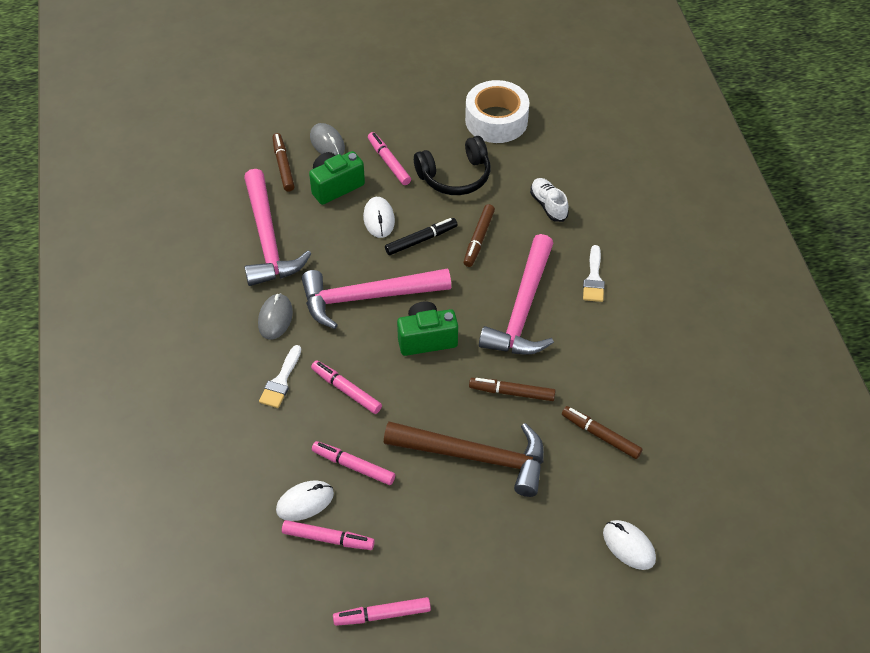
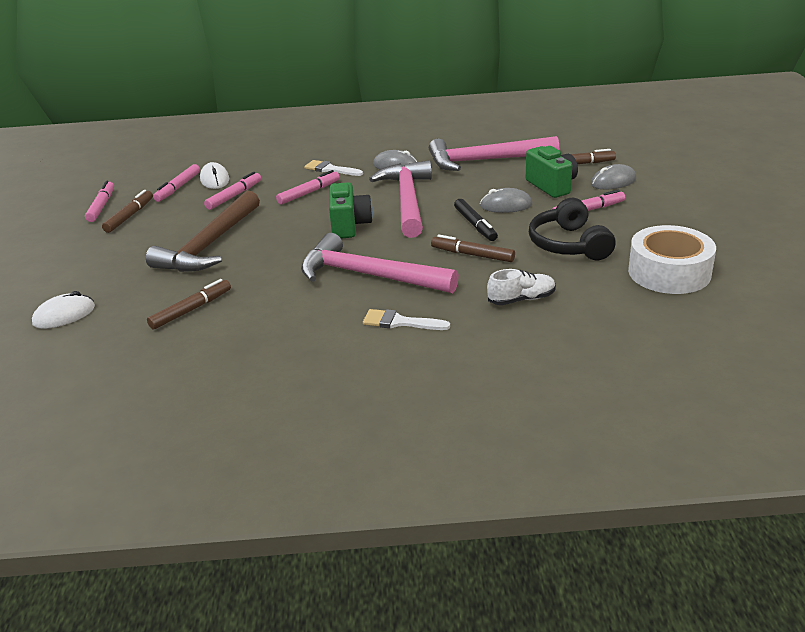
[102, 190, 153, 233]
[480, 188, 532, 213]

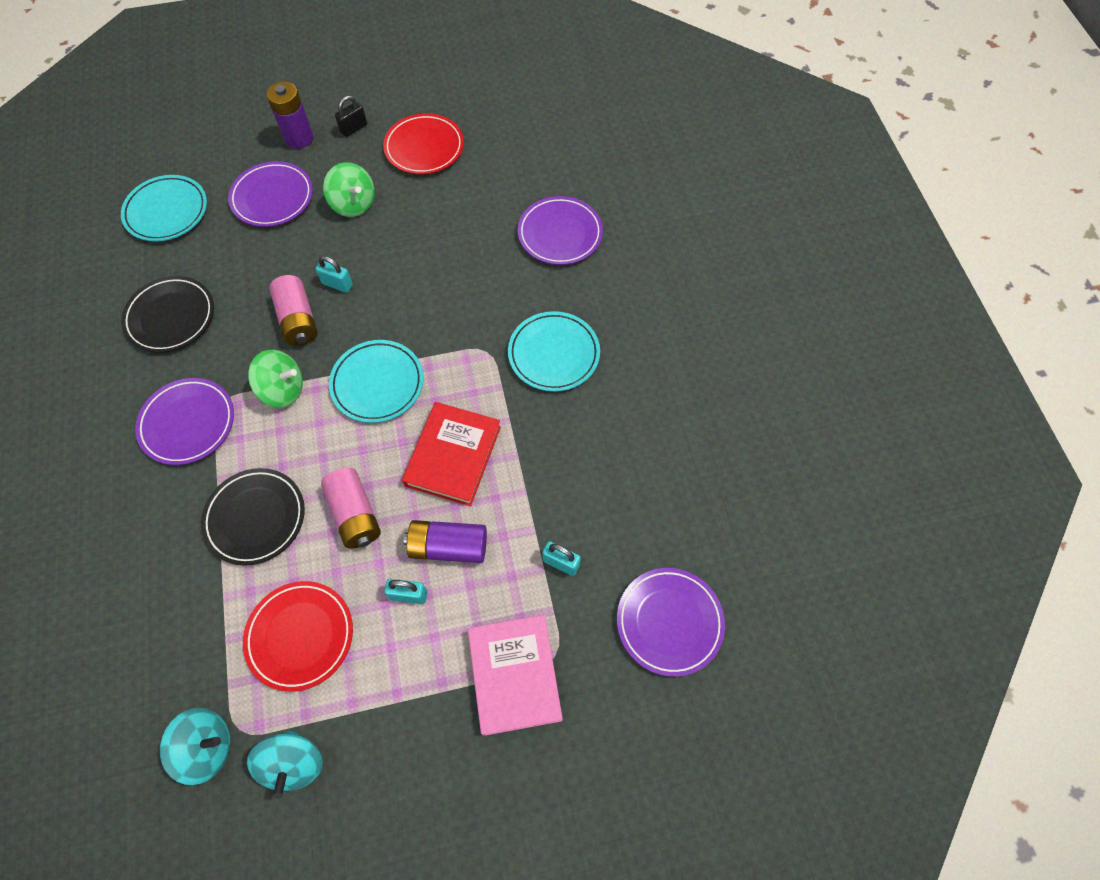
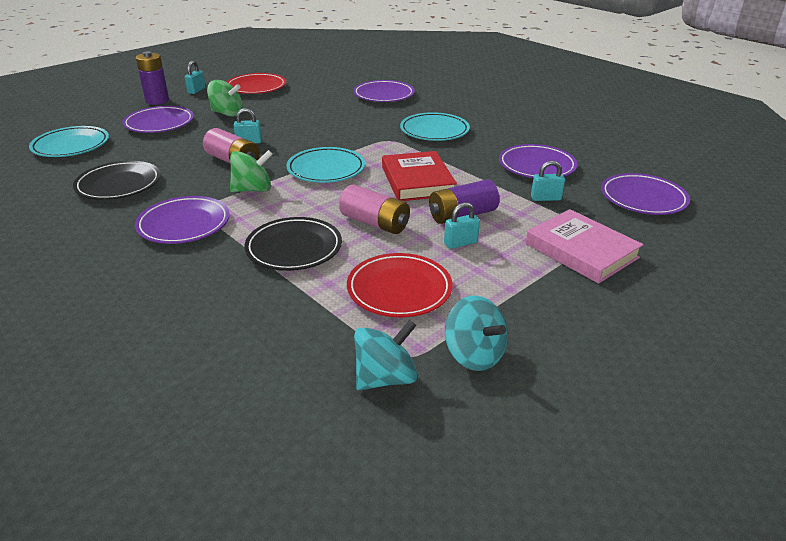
[185, 61, 206, 94]
[499, 144, 577, 178]

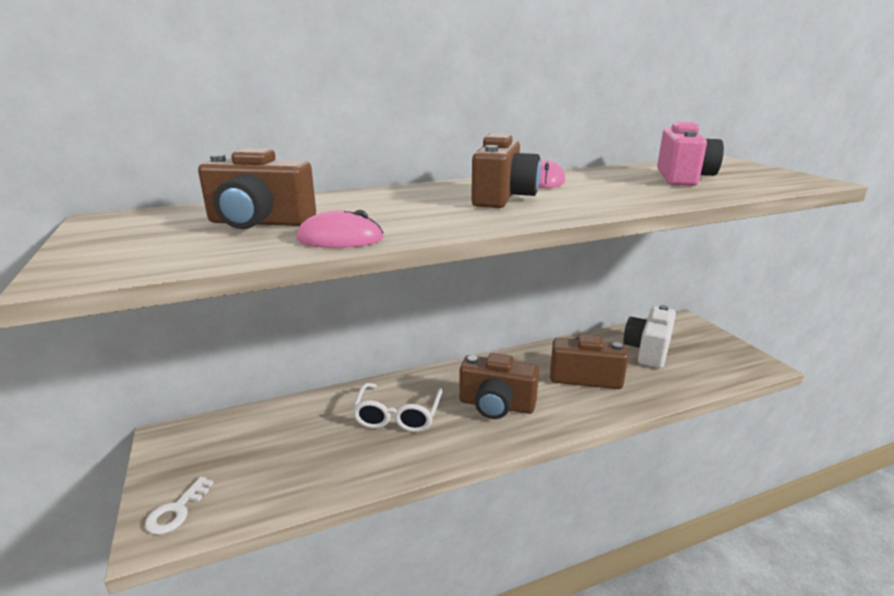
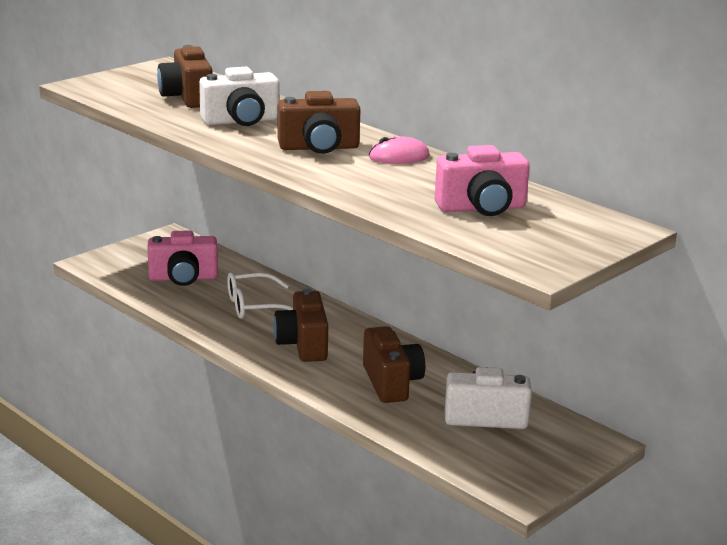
[148, 230, 218, 286]
[199, 67, 279, 126]
[145, 477, 213, 535] (first image)
[296, 210, 384, 248] (first image)

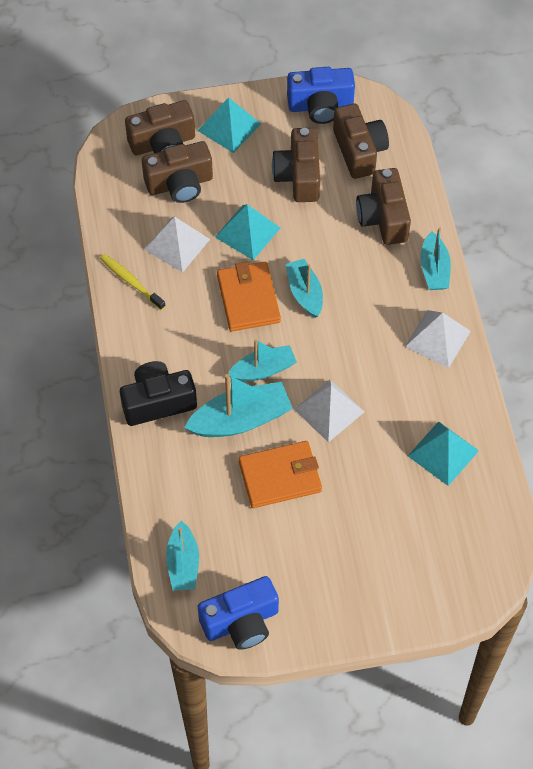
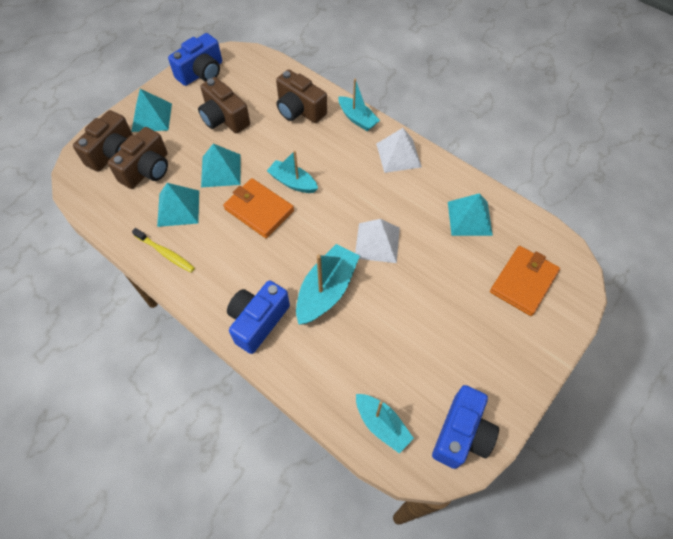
[132, 228, 195, 272]
[157, 183, 199, 227]
[227, 280, 290, 354]
[490, 246, 560, 316]
[228, 339, 297, 381] (first image)
[333, 104, 389, 179] (first image)

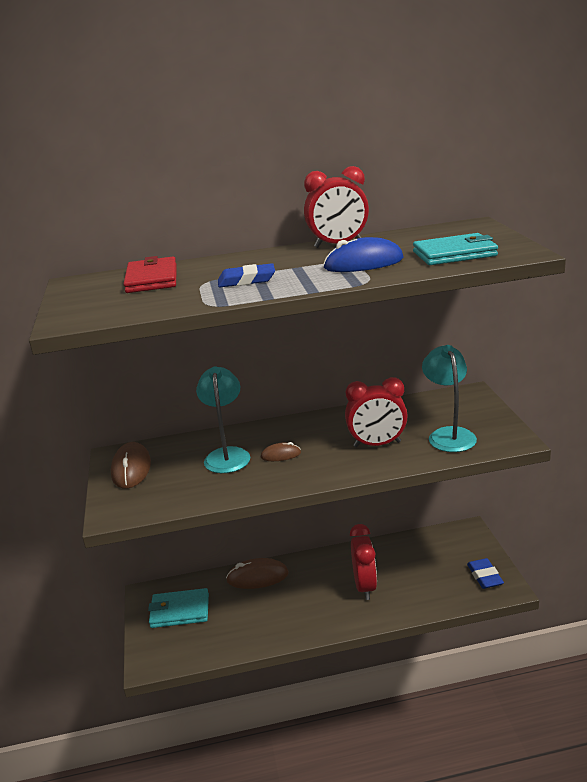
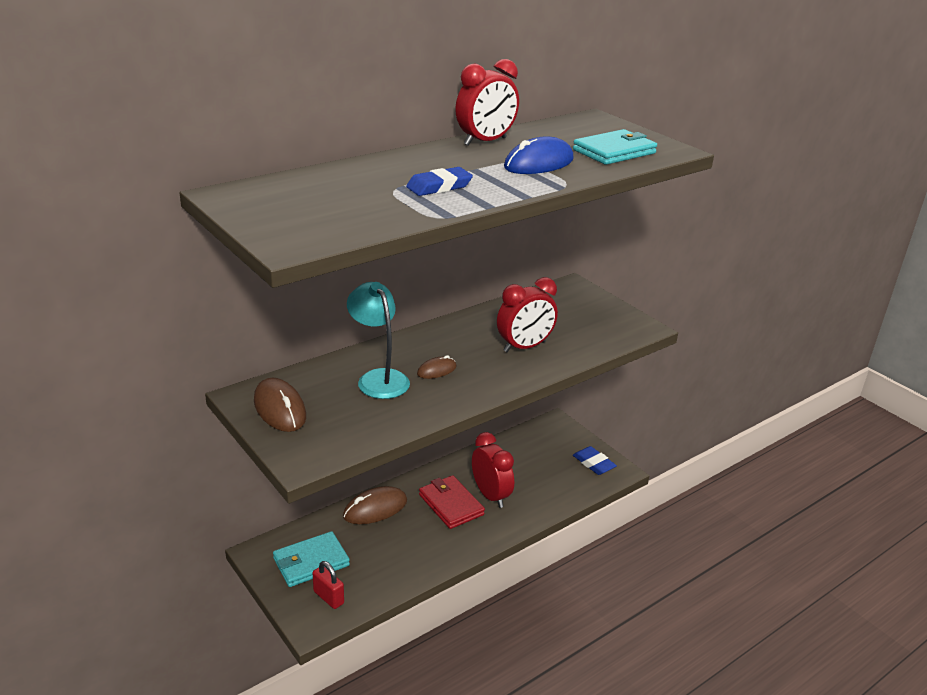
[313, 561, 344, 609]
[419, 475, 485, 529]
[422, 345, 477, 452] (first image)

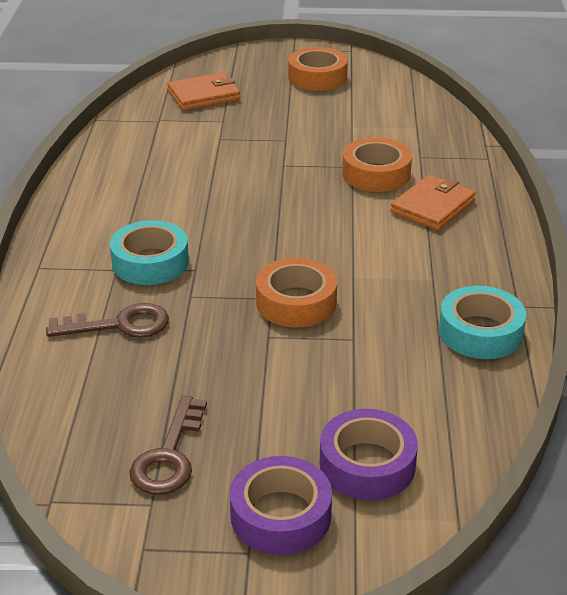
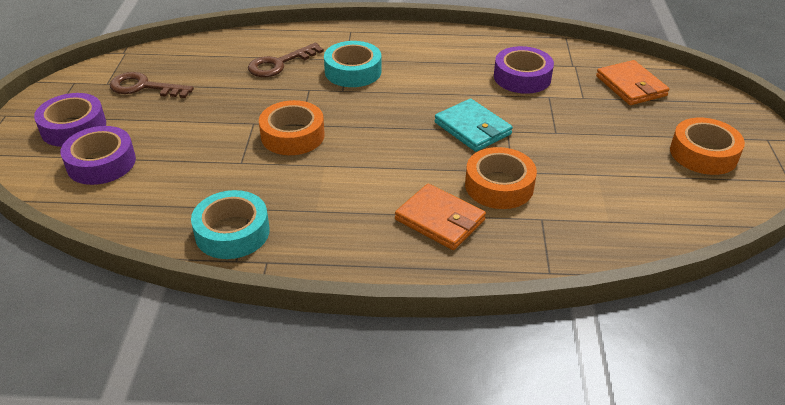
[248, 43, 324, 77]
[434, 99, 513, 152]
[494, 46, 554, 94]

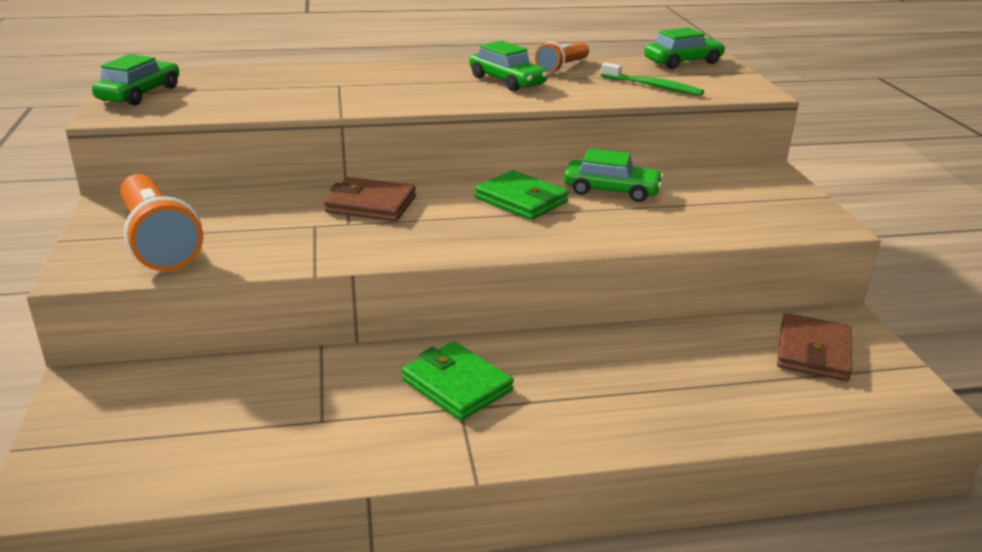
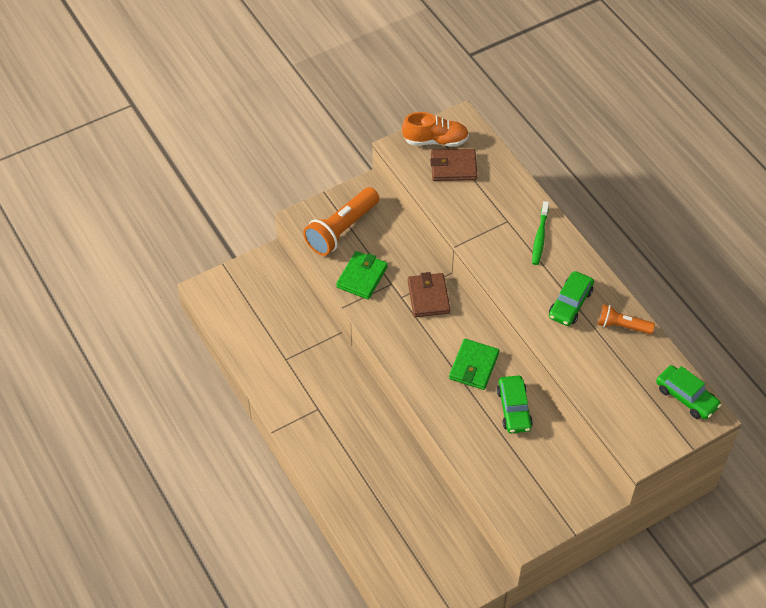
[336, 251, 388, 300]
[402, 112, 469, 147]
[430, 149, 477, 181]
[532, 201, 549, 265]

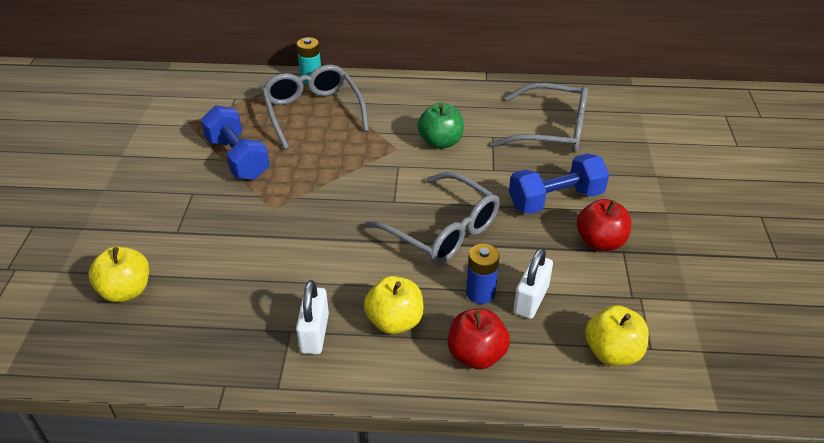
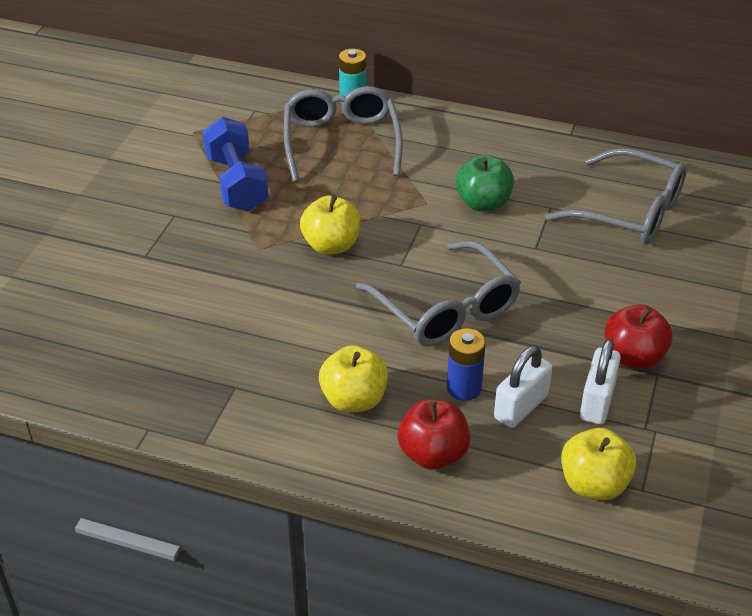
[300, 195, 360, 255]
[580, 339, 621, 424]
[509, 153, 609, 214] (first image)

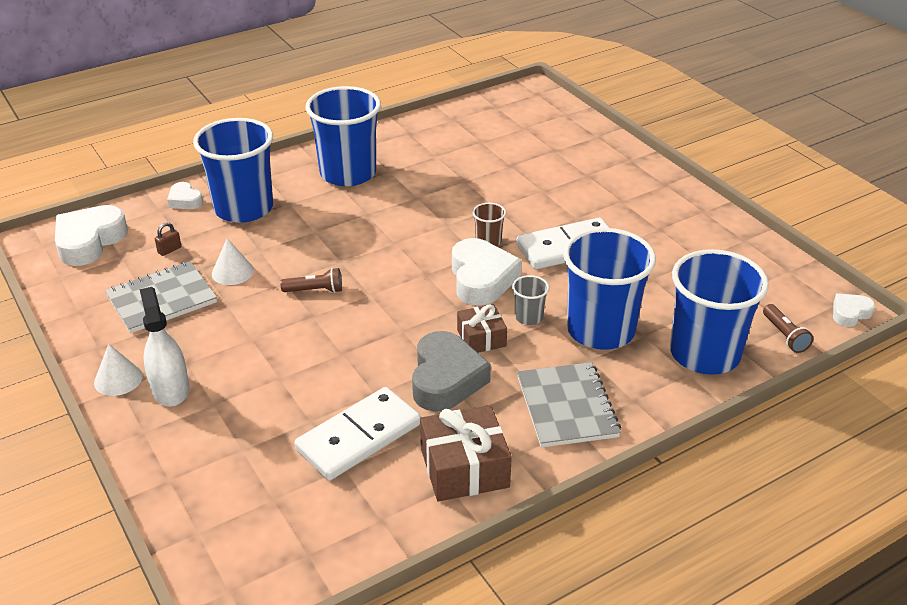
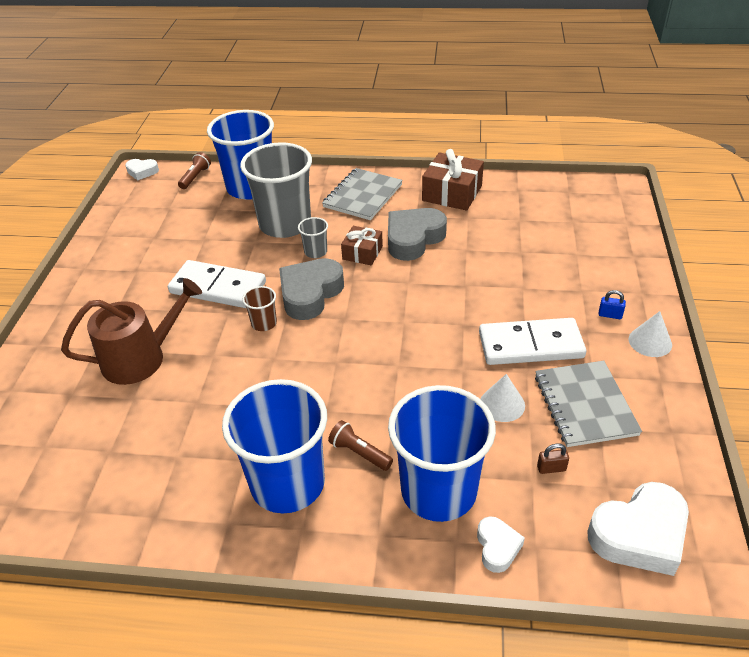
[61, 278, 202, 385]
[240, 142, 312, 238]
[279, 258, 344, 320]
[328, 420, 393, 471]
[479, 318, 586, 365]
[535, 361, 642, 447]
[598, 290, 626, 319]

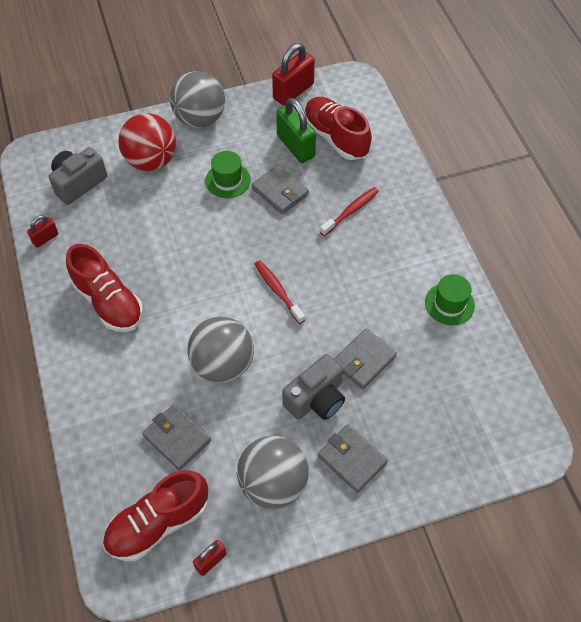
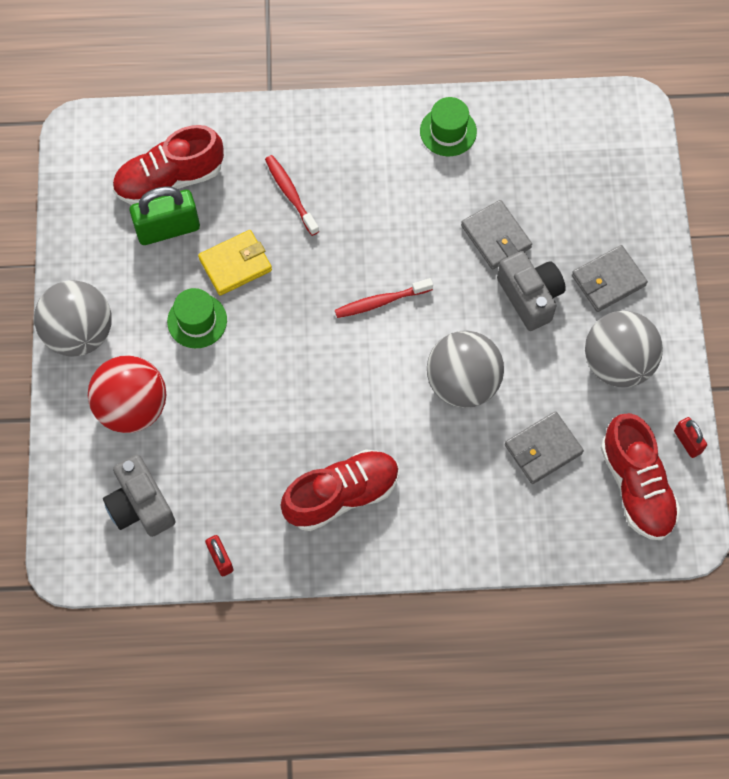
[198, 230, 272, 296]
[272, 43, 315, 106] (first image)

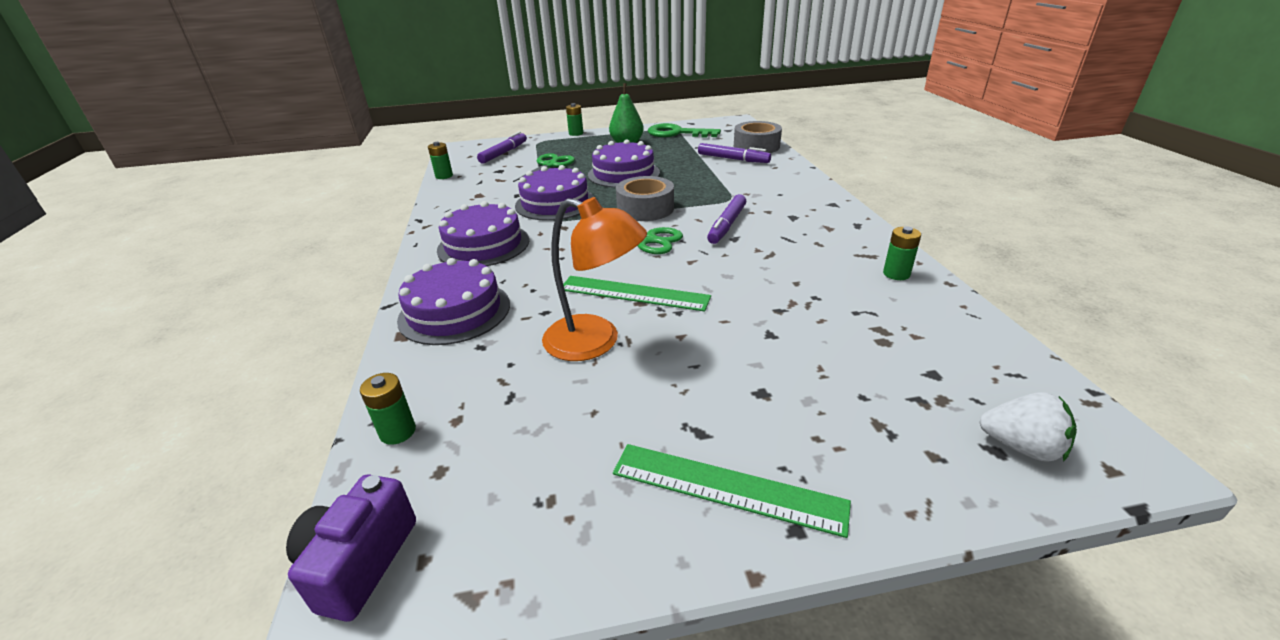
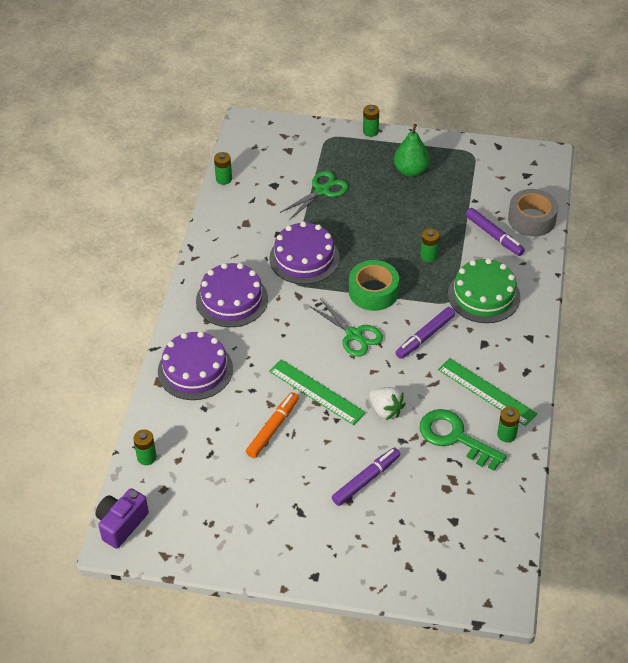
[246, 392, 299, 458]
[332, 447, 400, 506]
[349, 260, 399, 311]
[369, 387, 406, 420]
[420, 229, 439, 262]
[420, 409, 507, 471]
[438, 358, 537, 426]
[448, 258, 520, 323]
[588, 139, 660, 188] (first image)

